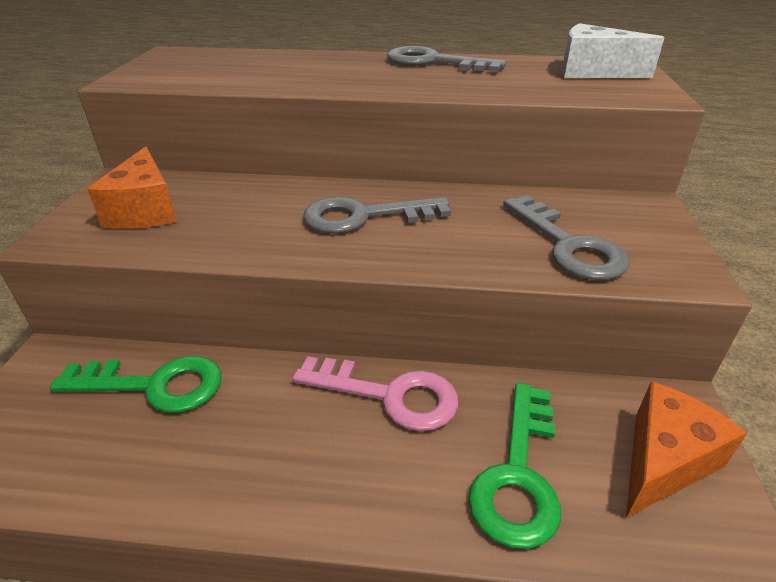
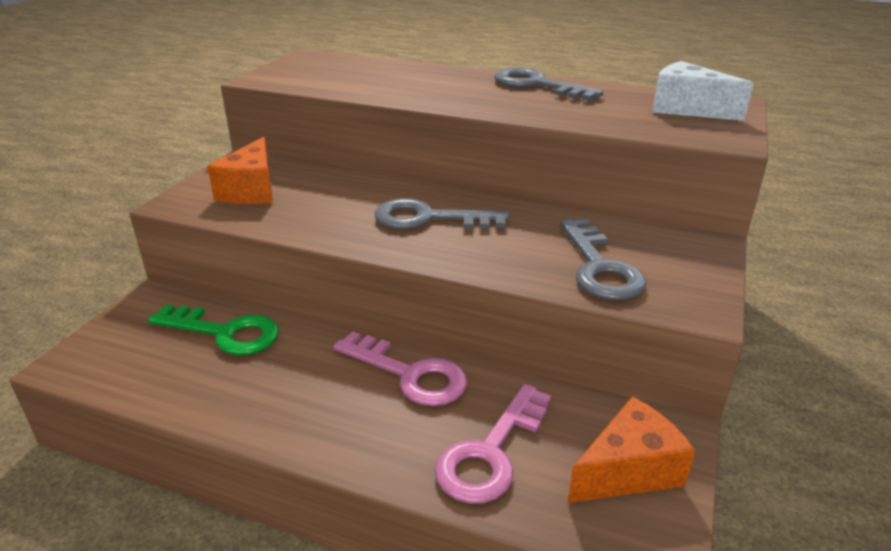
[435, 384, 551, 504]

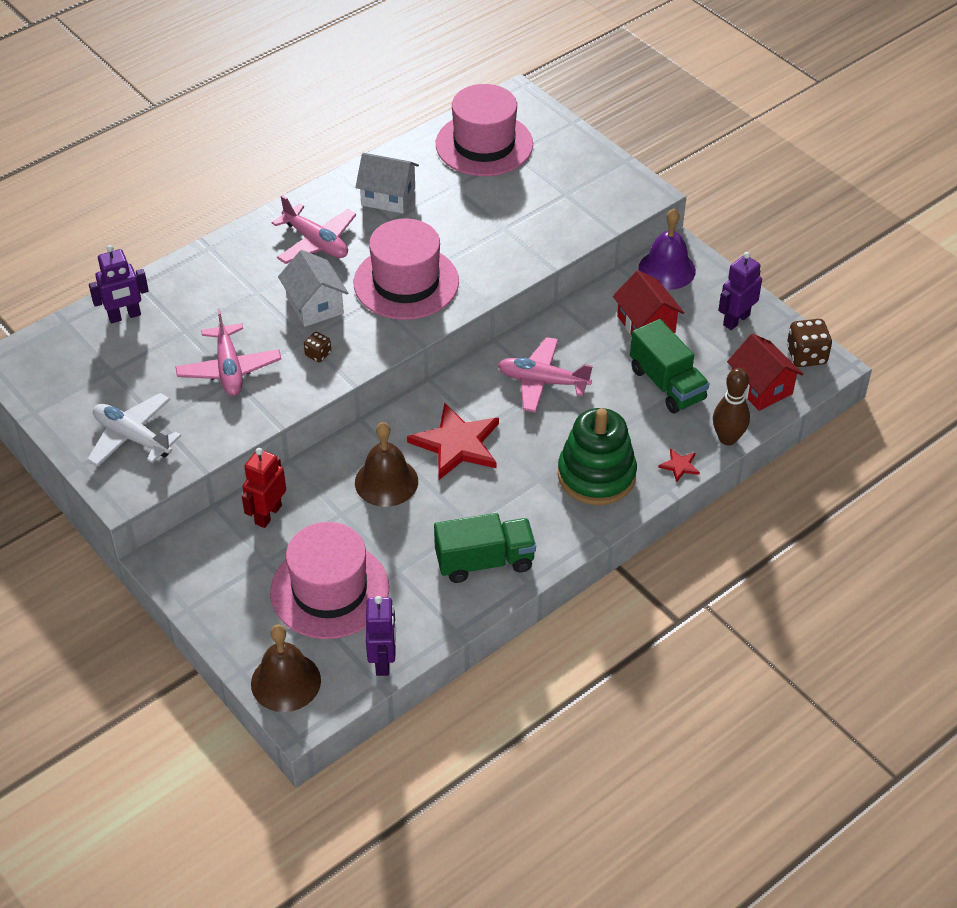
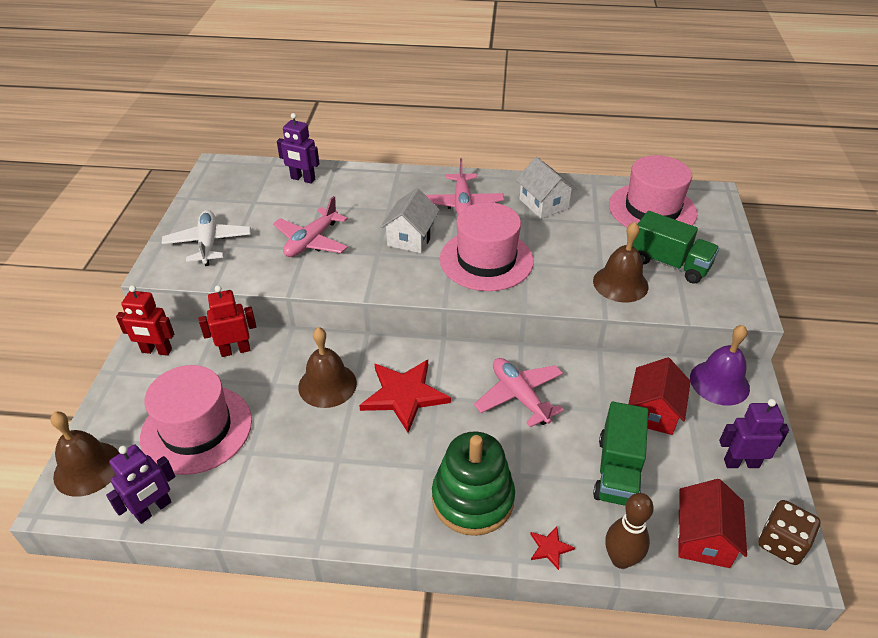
[116, 285, 174, 356]
[593, 222, 649, 302]
[633, 211, 719, 284]
[304, 332, 331, 362] (first image)

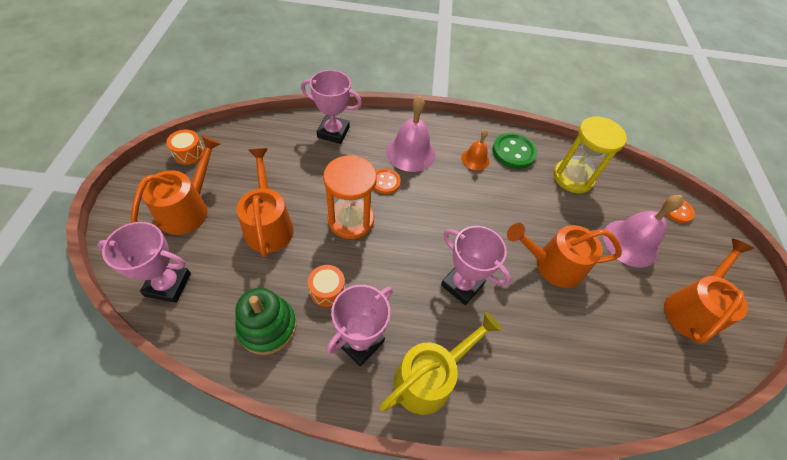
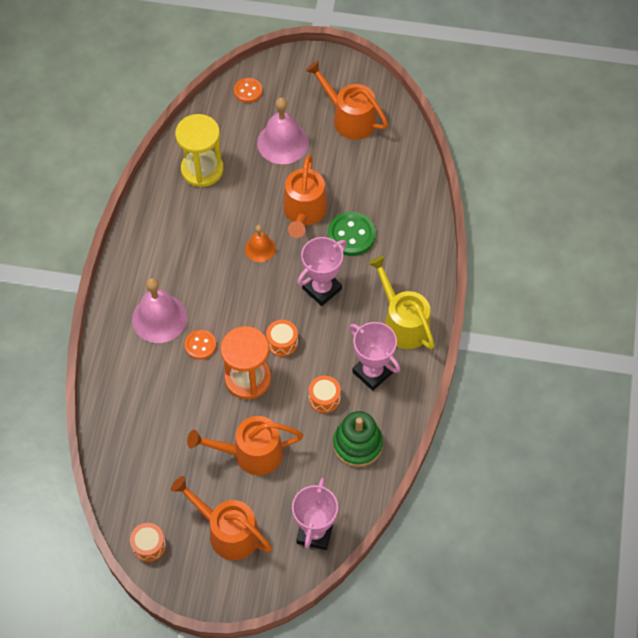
[245, 225, 276, 262]
[266, 320, 298, 357]
[328, 212, 376, 256]
[301, 70, 362, 144] (first image)

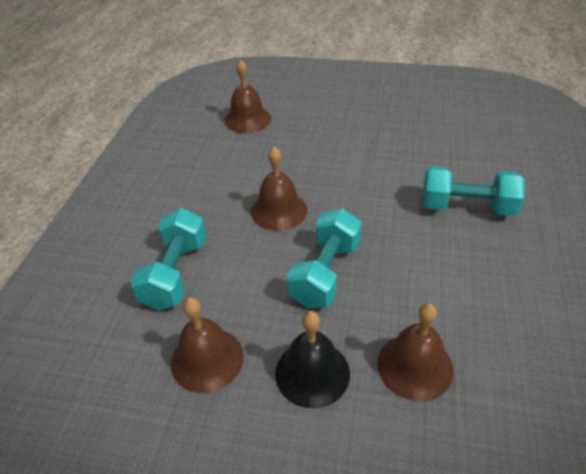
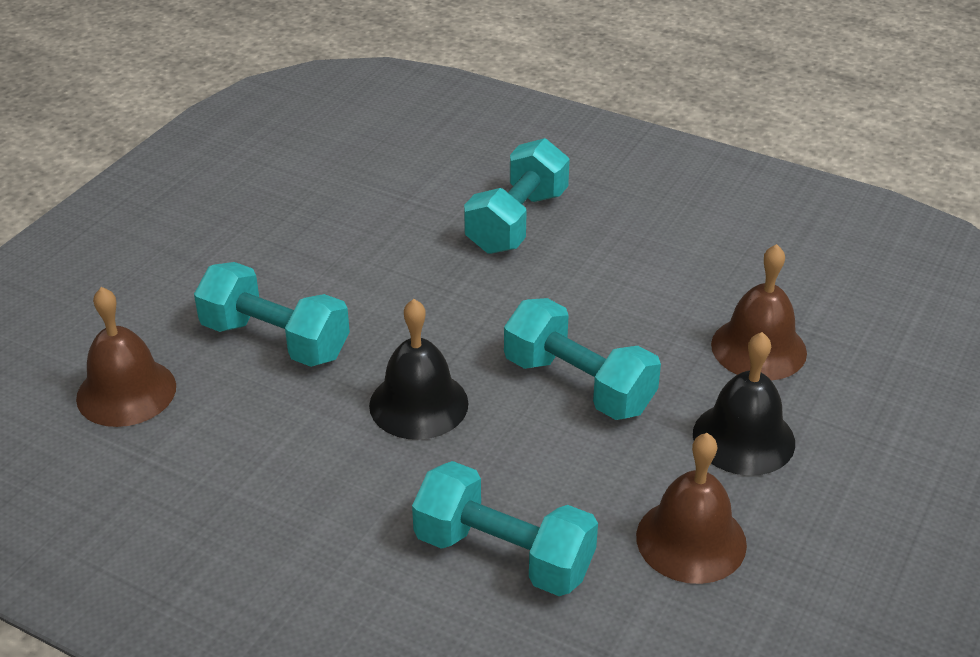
[194, 262, 350, 367]
[369, 299, 468, 440]

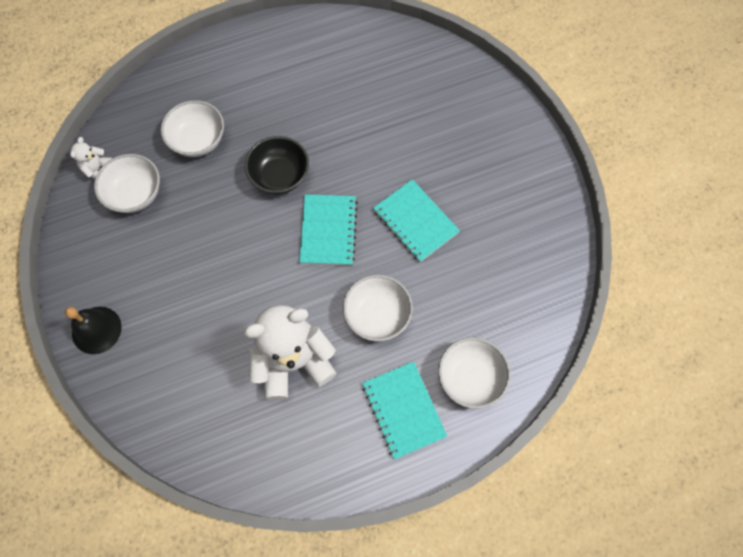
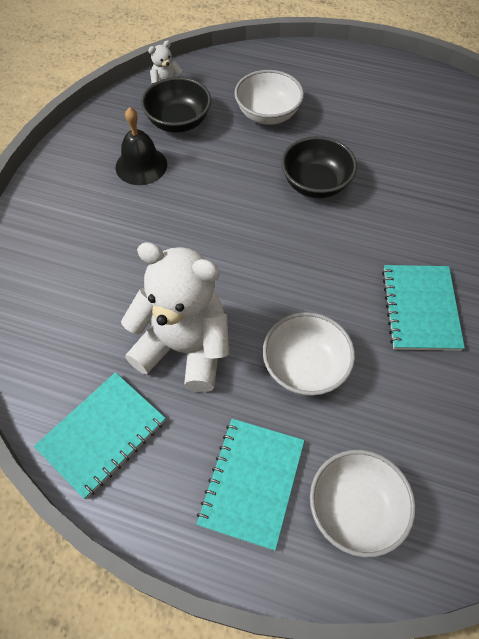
[34, 372, 166, 499]
[116, 107, 167, 185]
[141, 77, 211, 133]

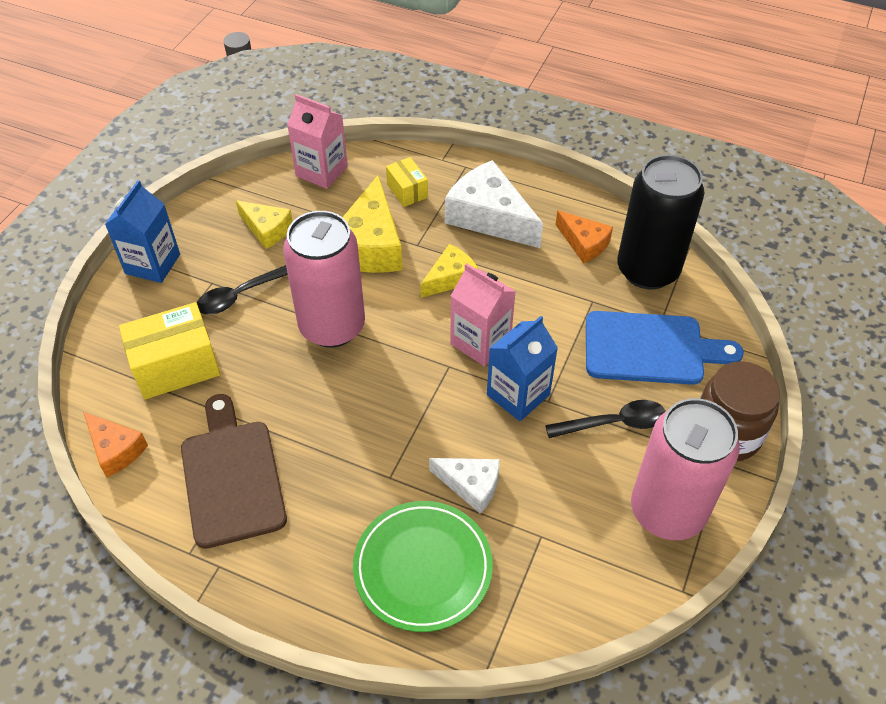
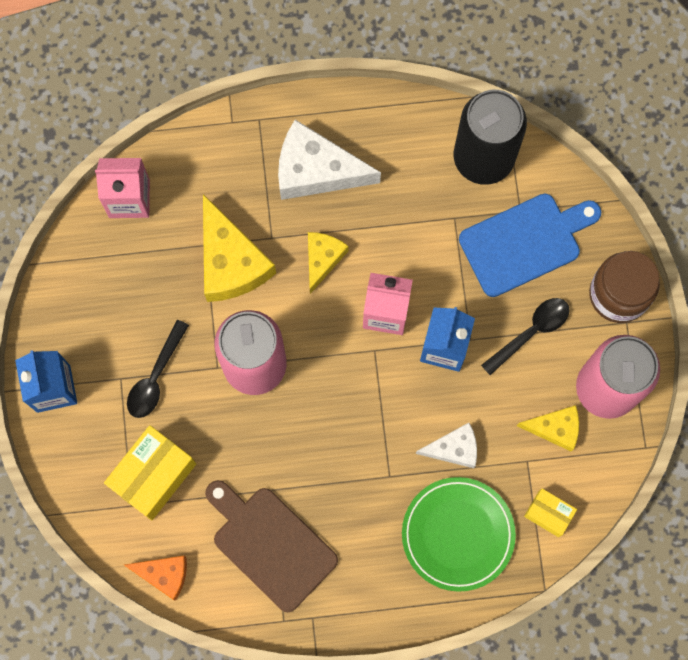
[517, 405, 579, 451]
[524, 488, 577, 537]
[555, 210, 613, 263] (first image)

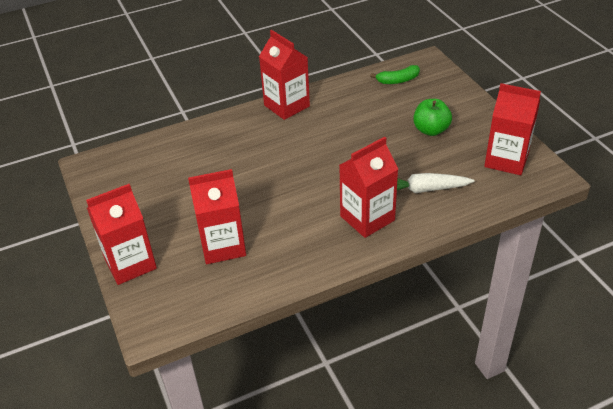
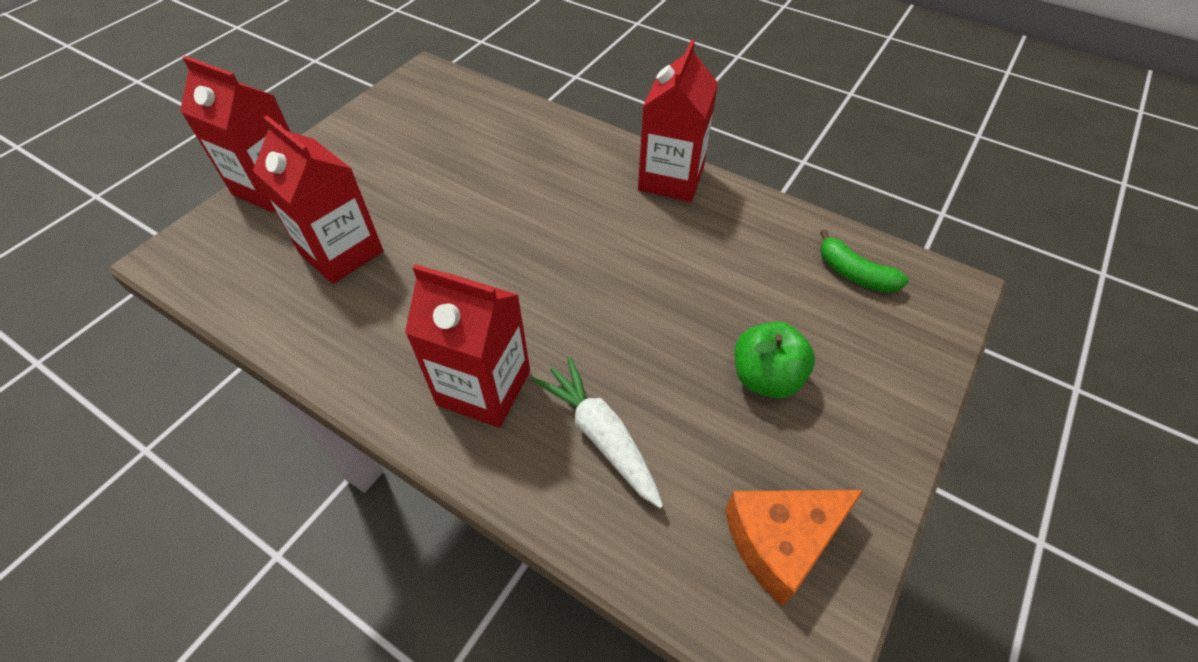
[725, 490, 864, 606]

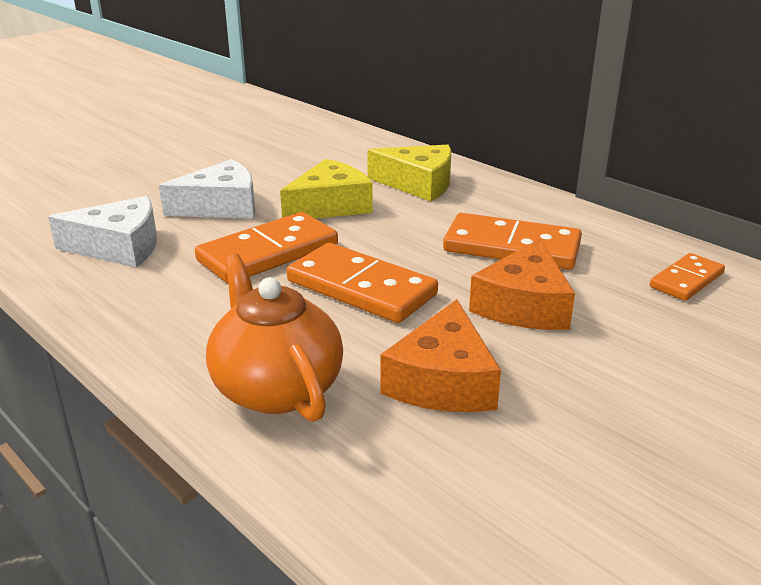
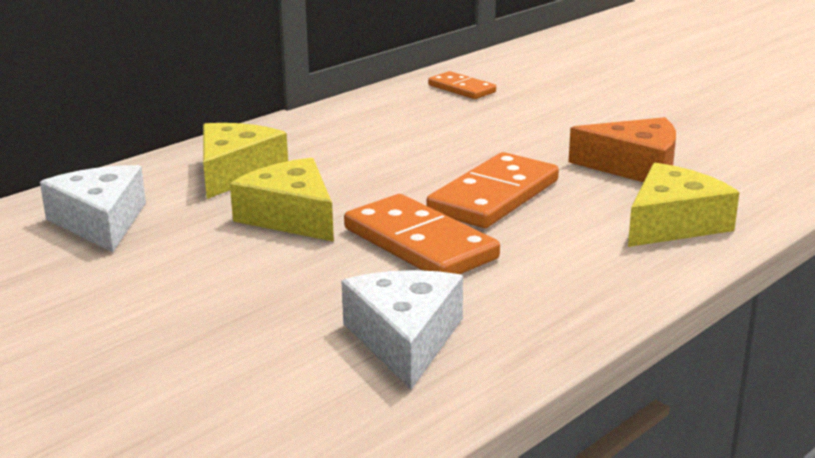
[40, 165, 146, 252]
[628, 163, 739, 247]
[443, 213, 582, 270] (first image)
[469, 239, 575, 330] (first image)

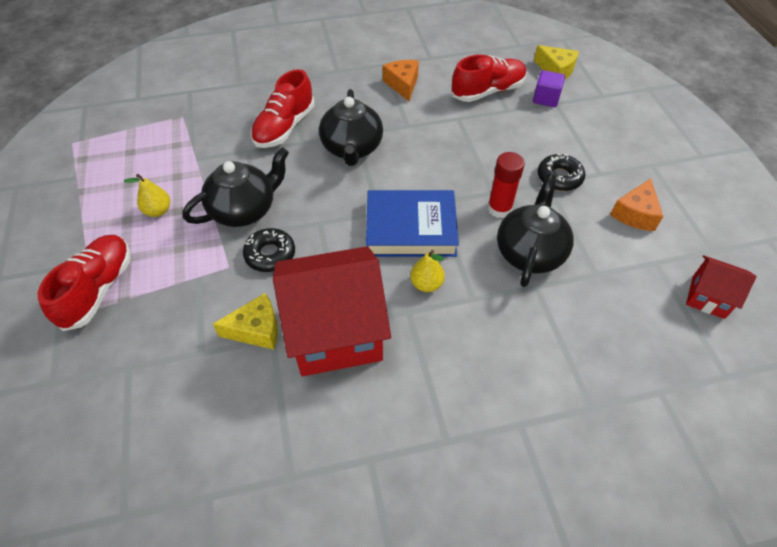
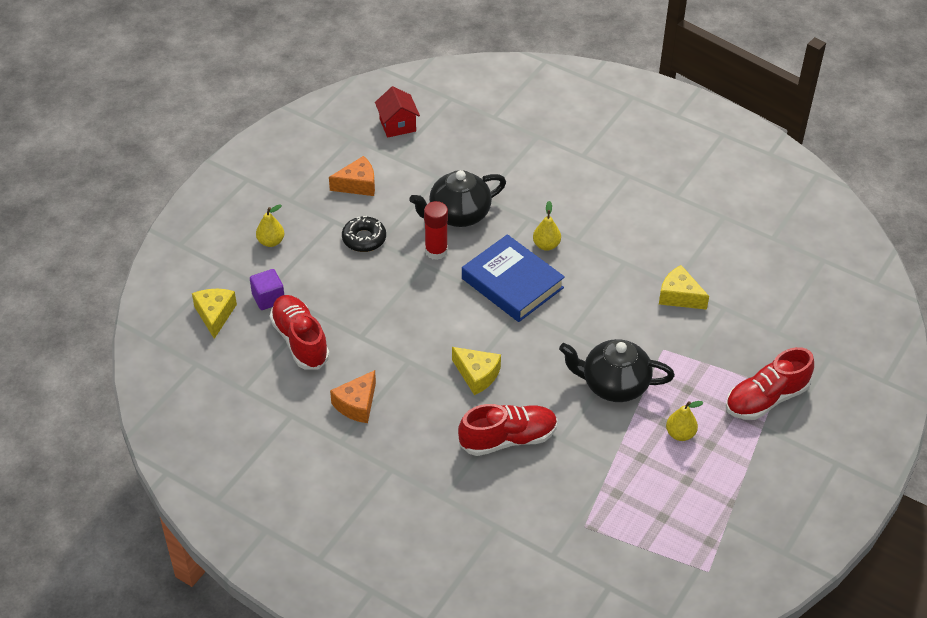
[256, 205, 284, 247]
[270, 295, 330, 369]
[452, 347, 501, 395]
[243, 228, 295, 272] (first image)
[273, 246, 391, 376] (first image)

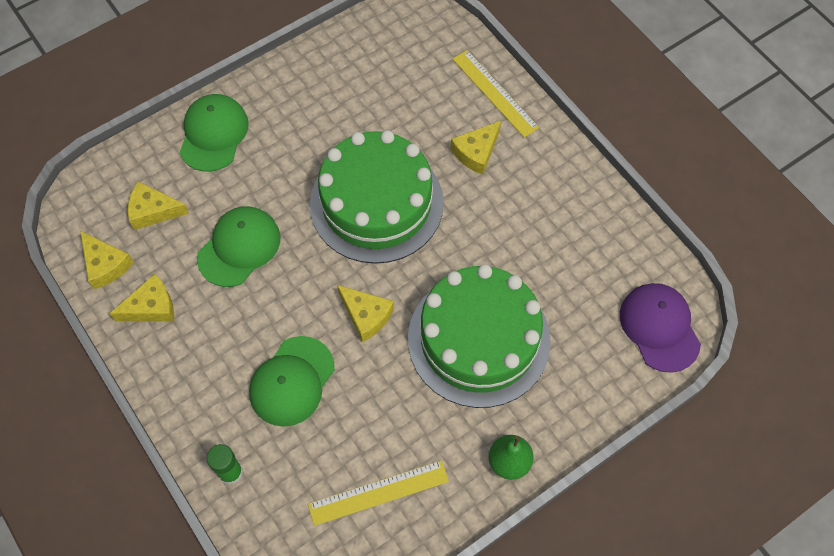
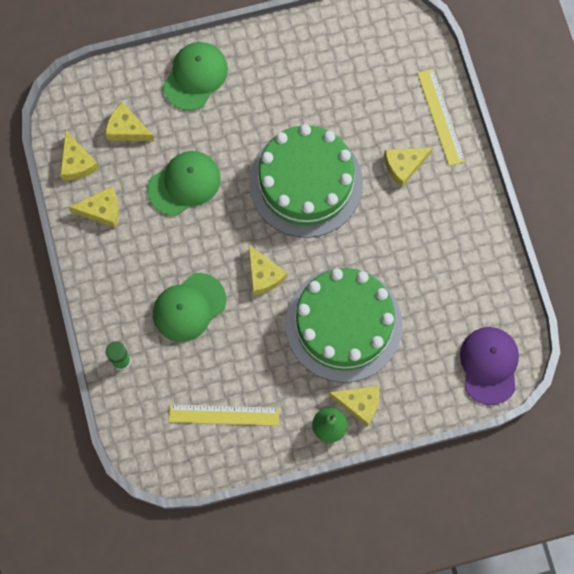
[329, 386, 379, 426]

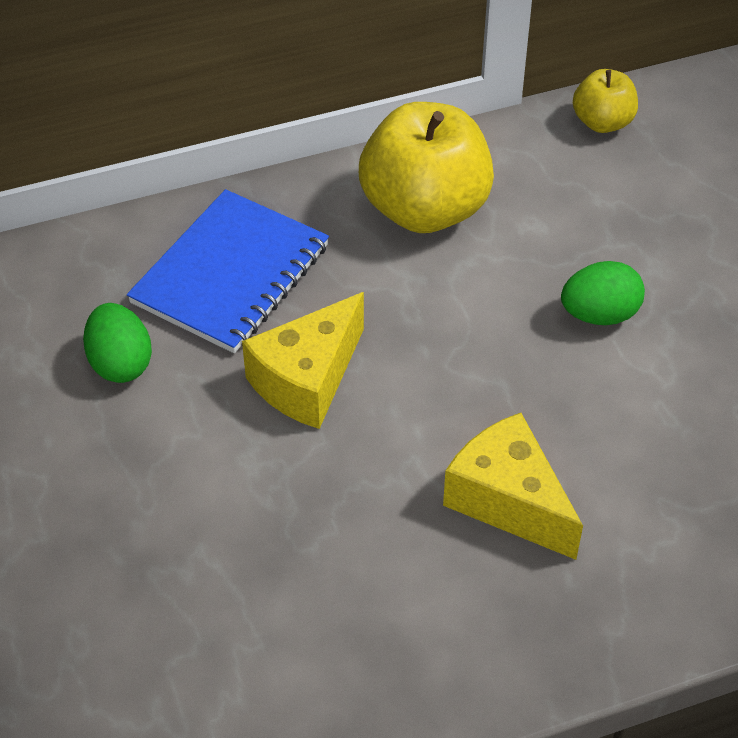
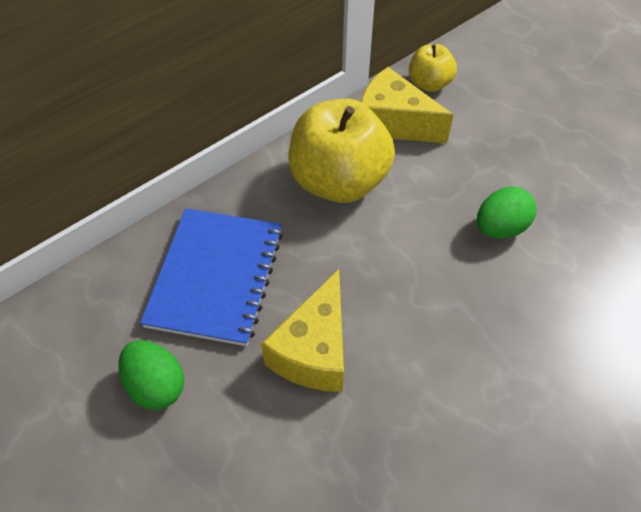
[361, 67, 453, 143]

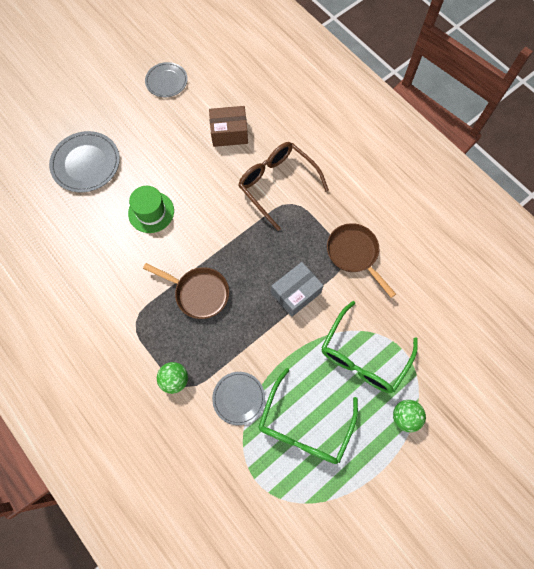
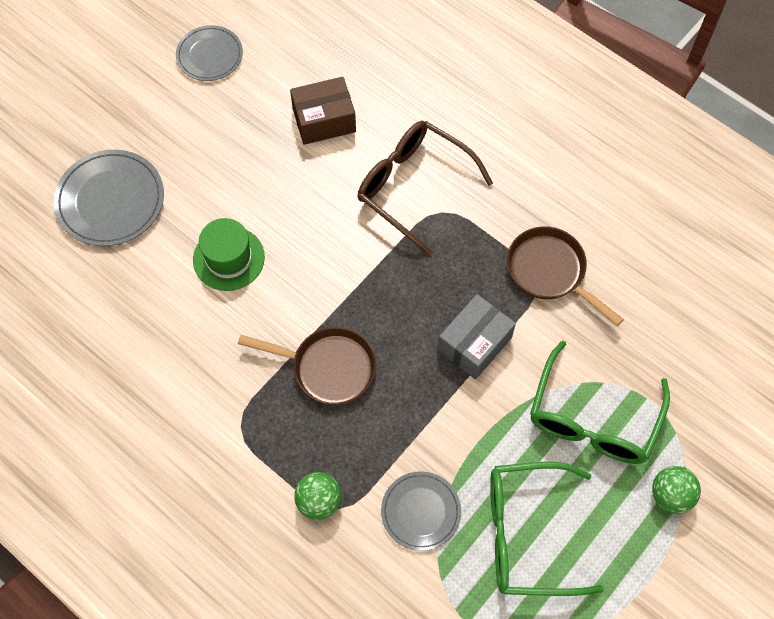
[490, 462, 604, 596]

